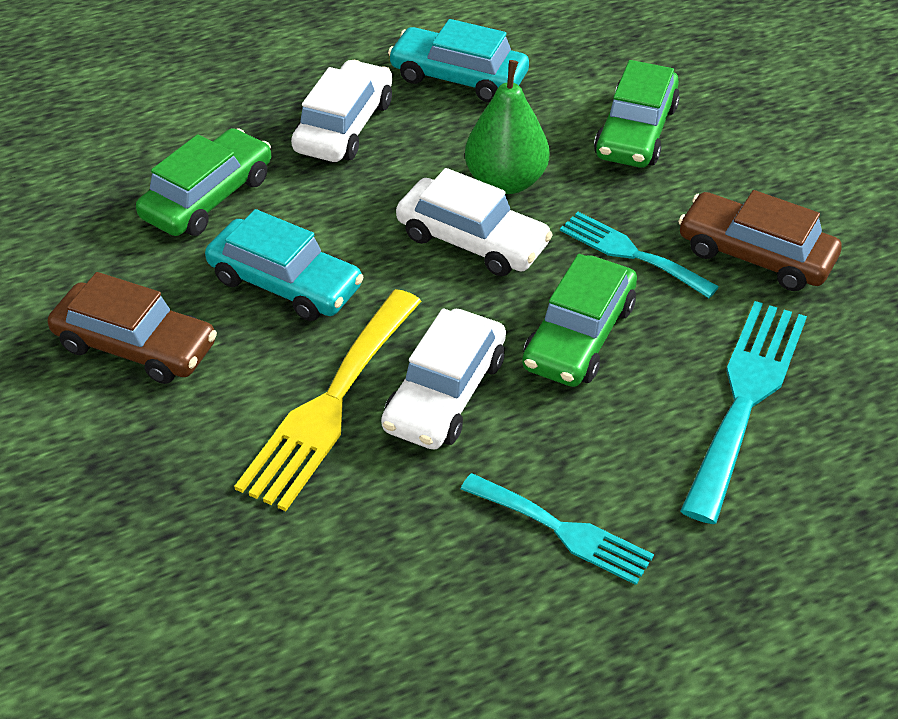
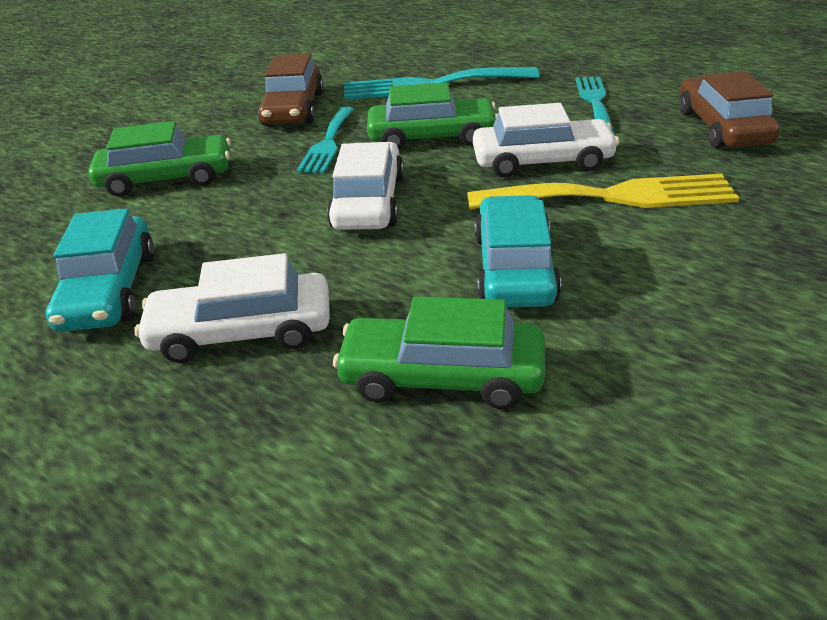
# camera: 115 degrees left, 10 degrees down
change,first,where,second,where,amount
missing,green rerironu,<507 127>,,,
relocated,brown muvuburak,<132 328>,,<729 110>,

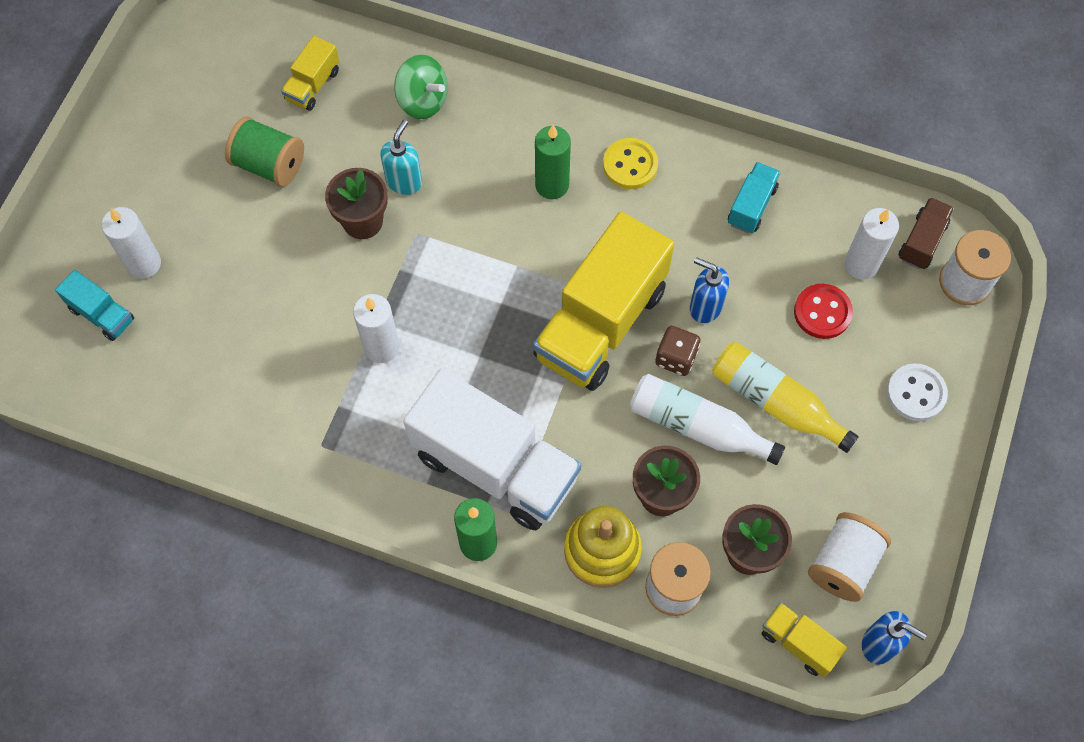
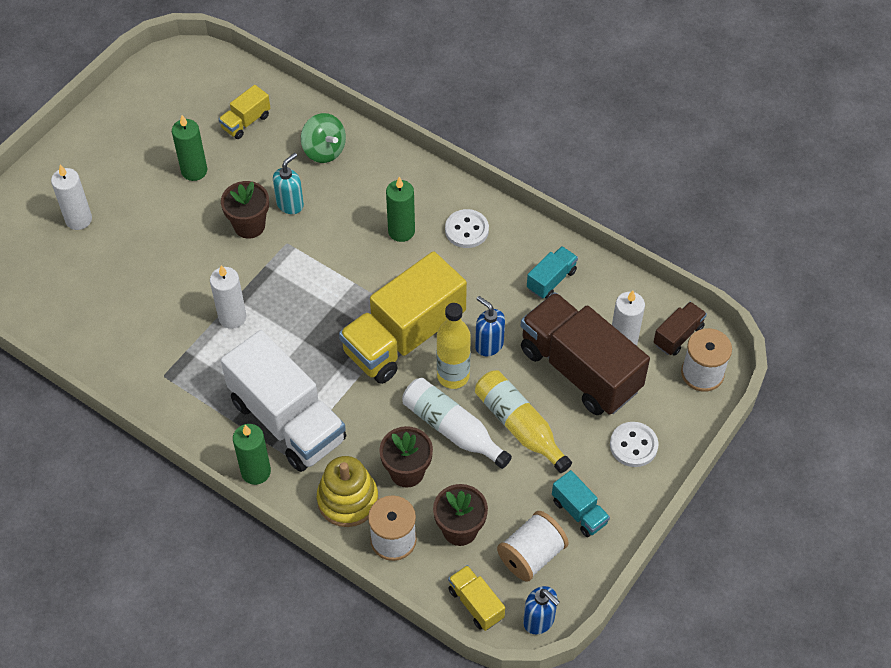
# camera: 15 degrees right, 10 degrees down
change,first,where,second,where,amount
relocated,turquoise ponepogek,<94 305>,,<581 503>,
exchanged,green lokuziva,<264 152>,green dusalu,<189 148>,
exchanged,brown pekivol,<677 351>,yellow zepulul,<454 346>,
exchanged,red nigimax,<823 311>,brown ponepogek,<585 353>,
colour,yellow nigimax,<630 163>,white nigimax,<467 228>,

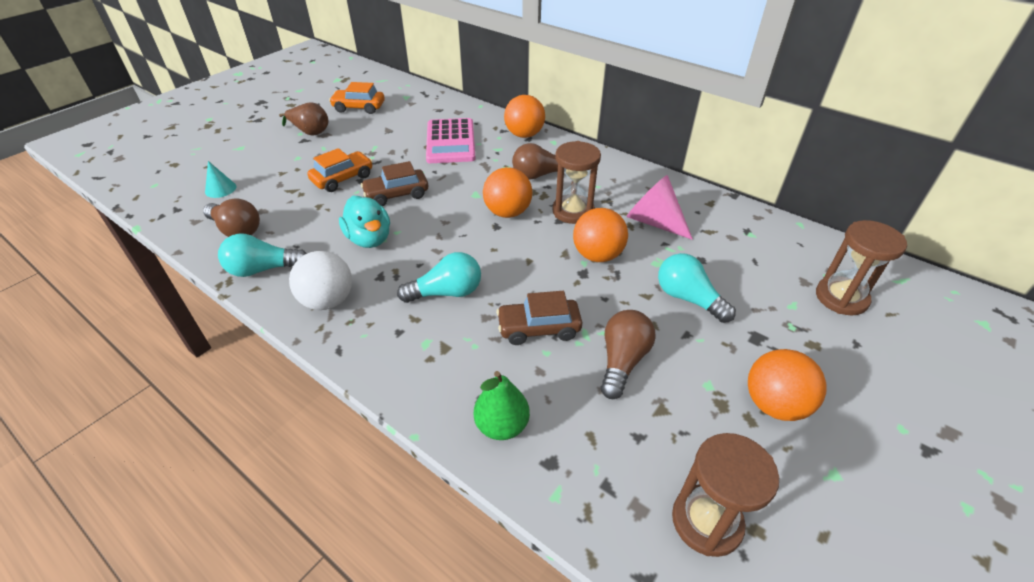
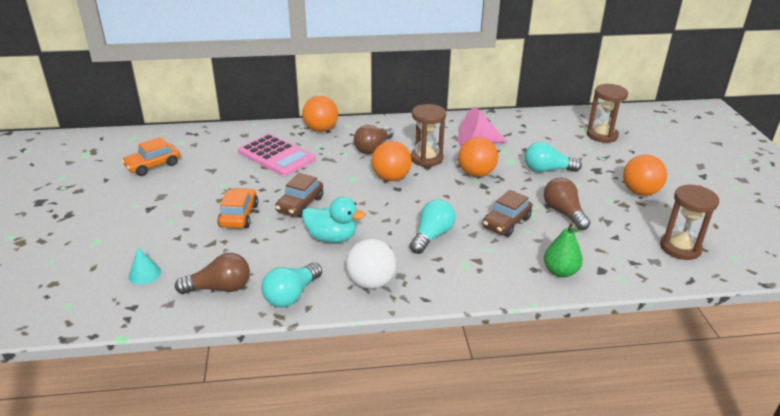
# camera: 45 degrees left, 10 degrees down
change,first,where,second,where,amount
missing,brown rerironu,<303 119>,,,

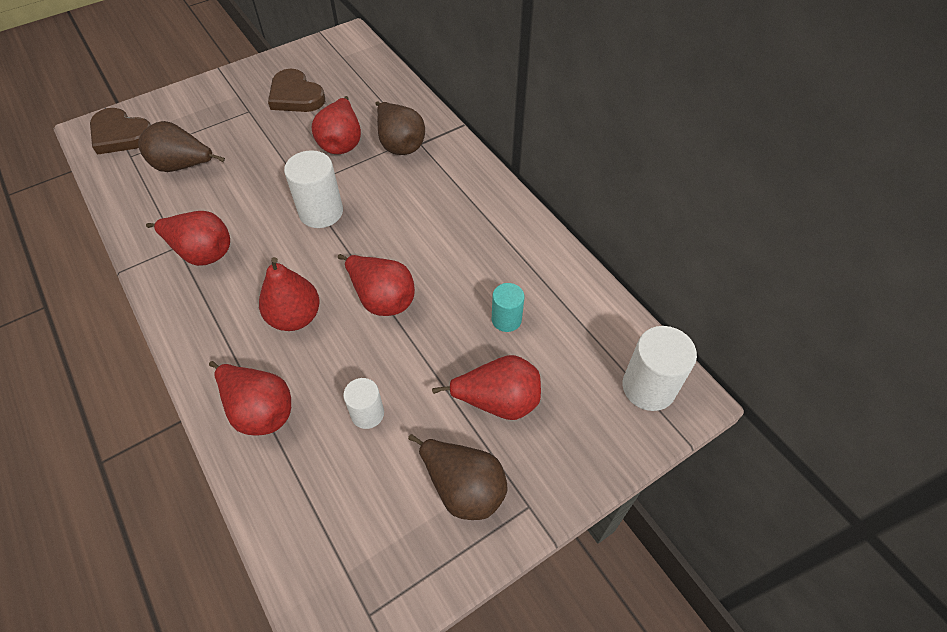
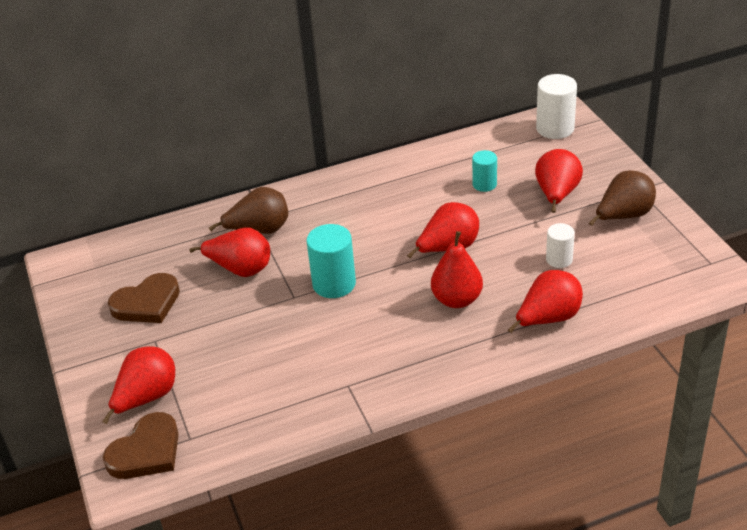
# camera: 75 degrees left, 15 degrees down
change,first,where,second,where,amount
missing,brown rerironu,<181 146>,,,
relocated,red rerironu,<188 238>,,<138 385>,
colour,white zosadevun,<313 189>,turquoise zosadevun,<331 261>,

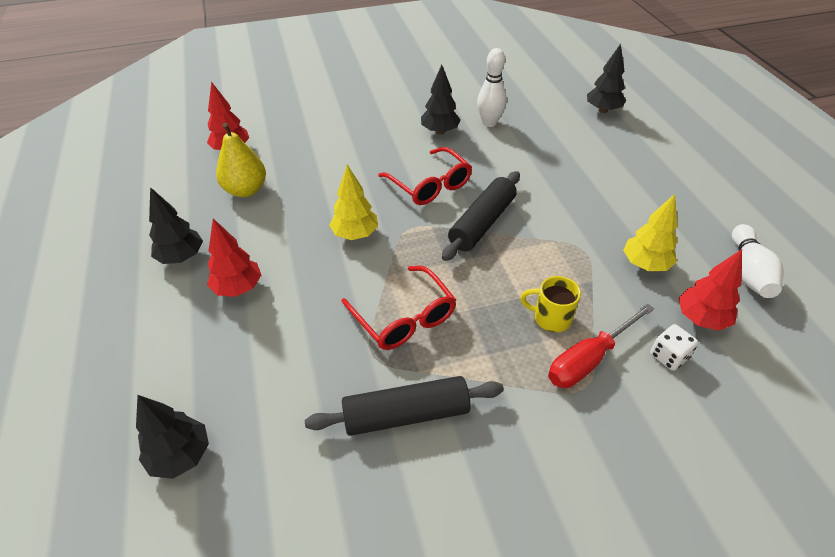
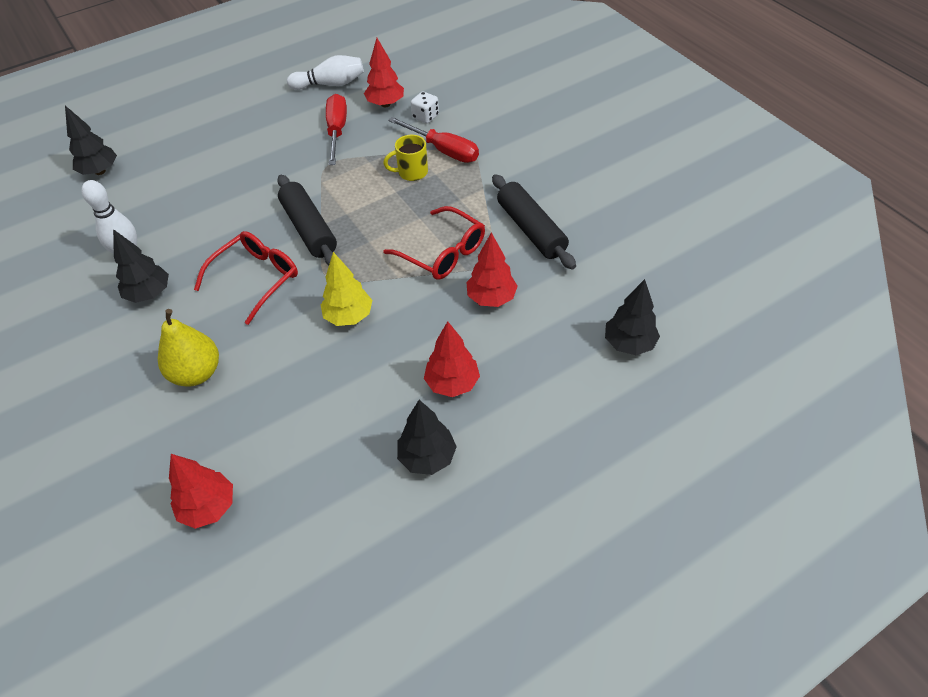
# camera: 105 degrees left, 5 degrees up
change,first,where,second,where,amount
appeared,,,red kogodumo,<492 269>,
relocated,yellow rerironu,<241 160>,,<188 348>,
exchanged,yellow kogodumo,<650 232>,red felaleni,<336 129>,
spun,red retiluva,<399 308>,,<434 243>,90 degrees clockwise
spun,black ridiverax,<481 216>,,<307 220>,45 degrees clockwise
spun,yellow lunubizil,<550 304>,,<405 158>,75 degrees clockwise

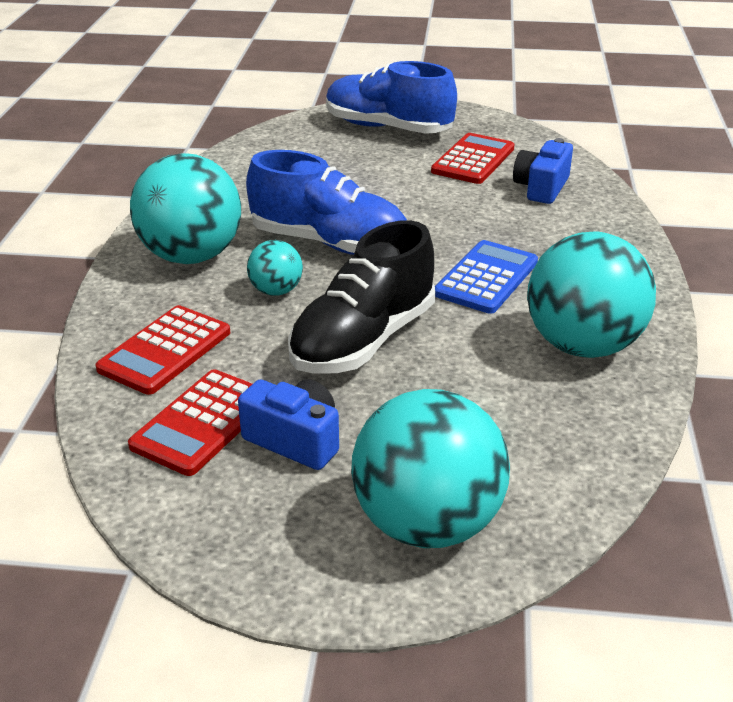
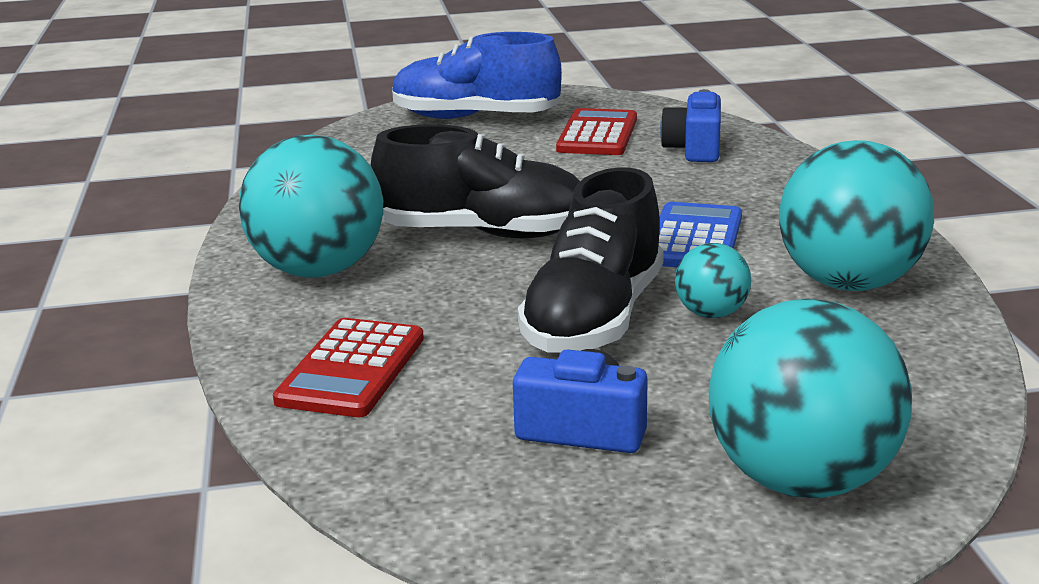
# camera: 15 degrees left, 10 degrees down
change,first,where,second,where,amount
missing,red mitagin,<190 422>,,,
relocated,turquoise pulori,<275 268>,,<713 280>,
colour,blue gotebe,<326 202>,black gotebe,<475 181>,

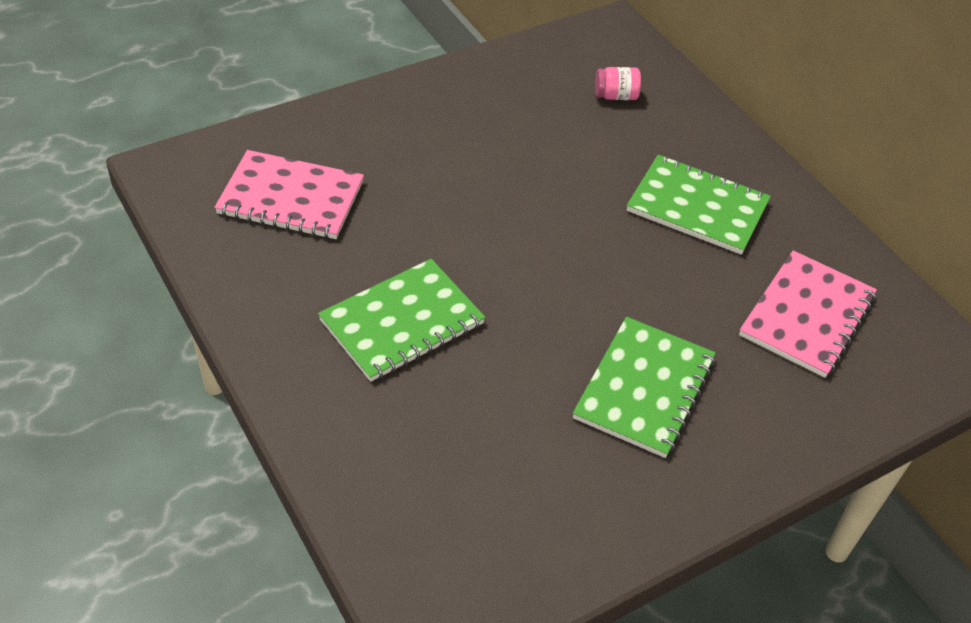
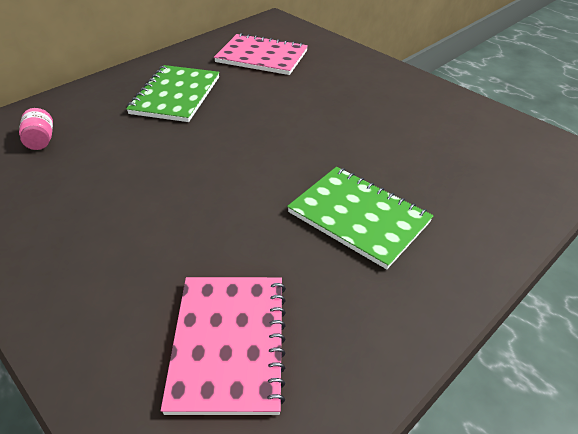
# camera: 100 degrees left, 5 degrees down
change,first,where,second,where,amount
missing,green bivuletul,<644 387>,,,

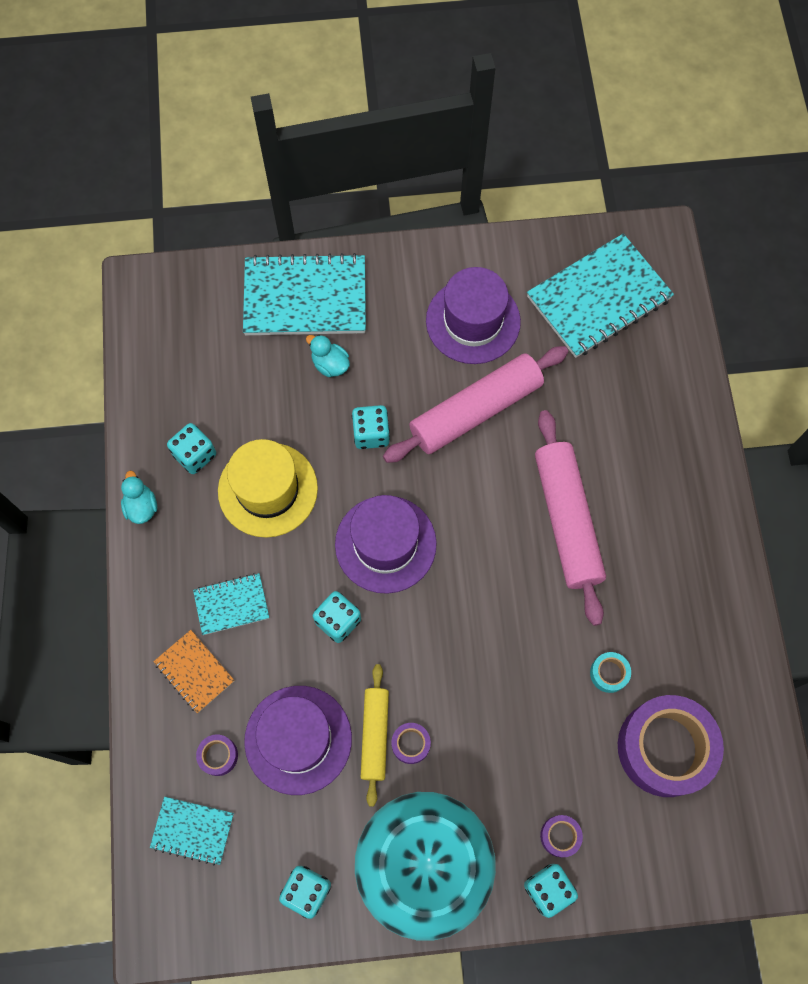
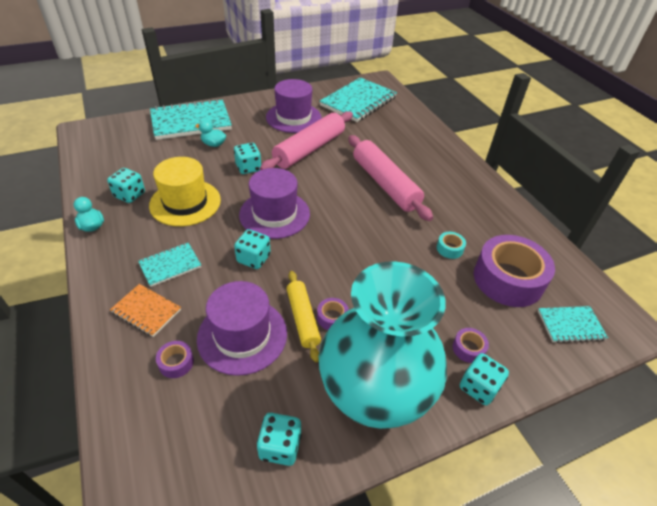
# camera: 20 degrees left, 25 degrees down
change,first,where,second,where,amount
relocated,turquoise bivuletul,<192 831>,,<573 324>,

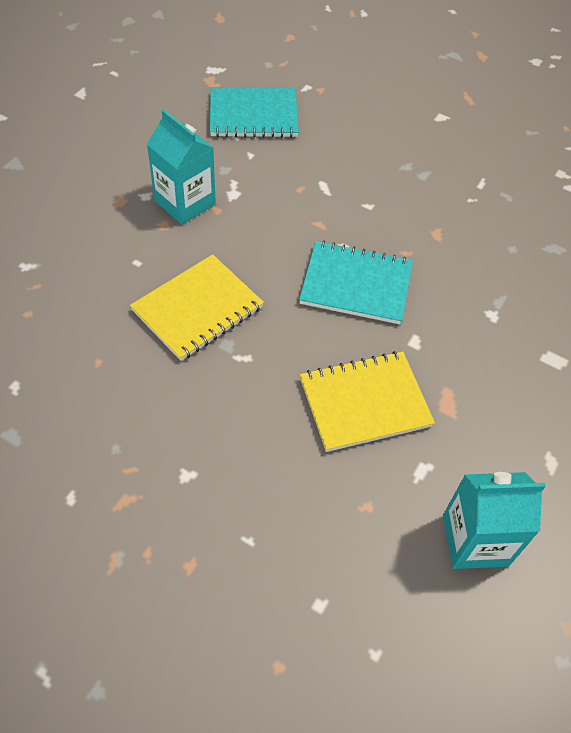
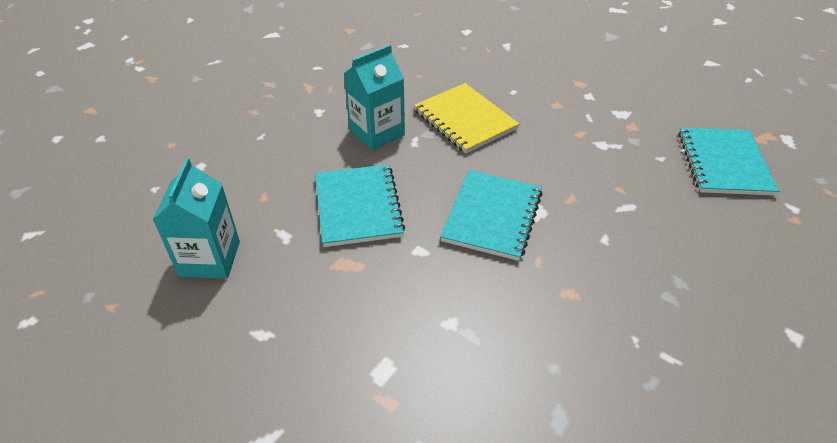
# camera: 100 degrees right, 10 degrees down
change,first,where,second,where,amount
relocated,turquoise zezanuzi,<181 167>,,<374 97>,
colour,yellow bivuletul,<367 401>,turquoise bivuletul,<360 205>,

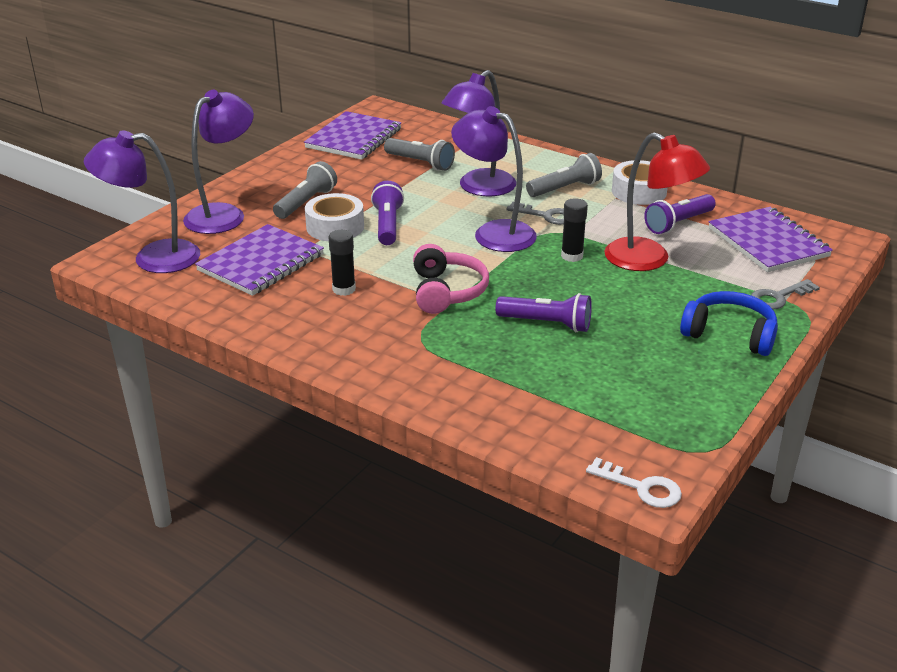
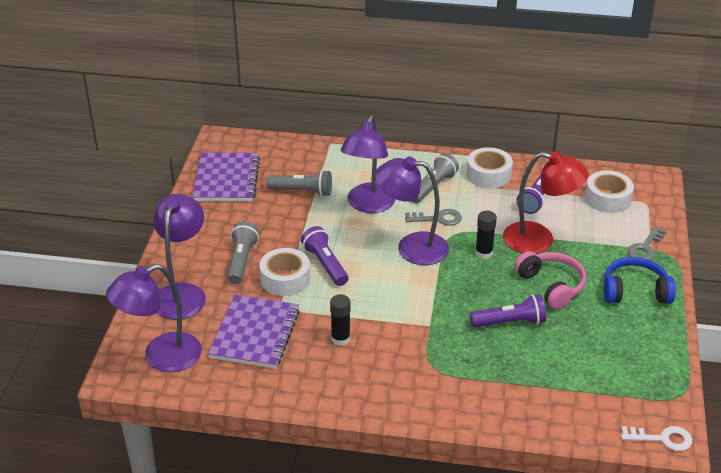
# camera: 25 degrees left, 5 degrees up
change,first,where,second,where,amount
relocated,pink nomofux,<451 279>,,<550 280>,
exchanged,purple bivuletul,<771 239>,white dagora,<609 191>,

